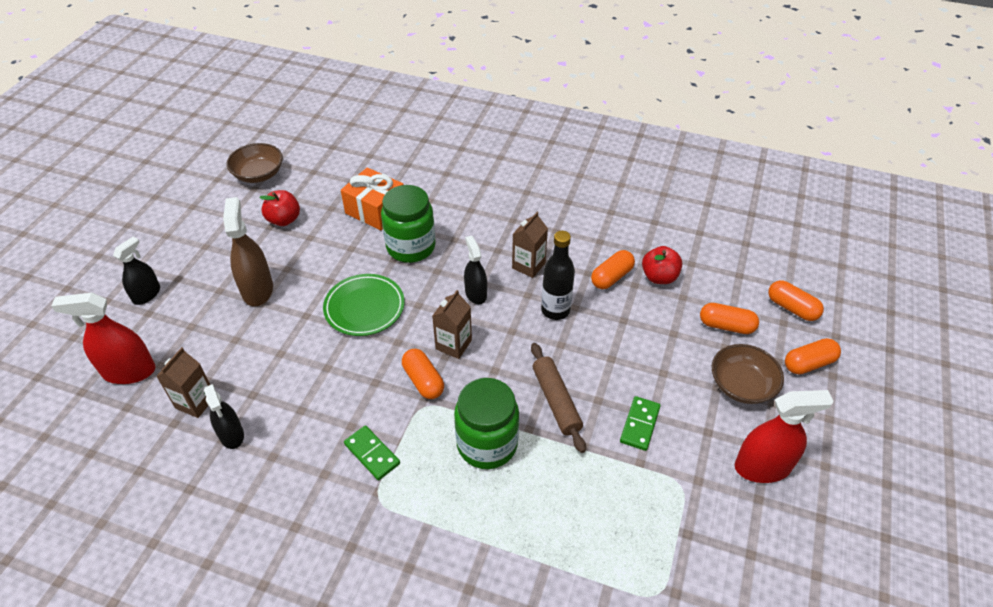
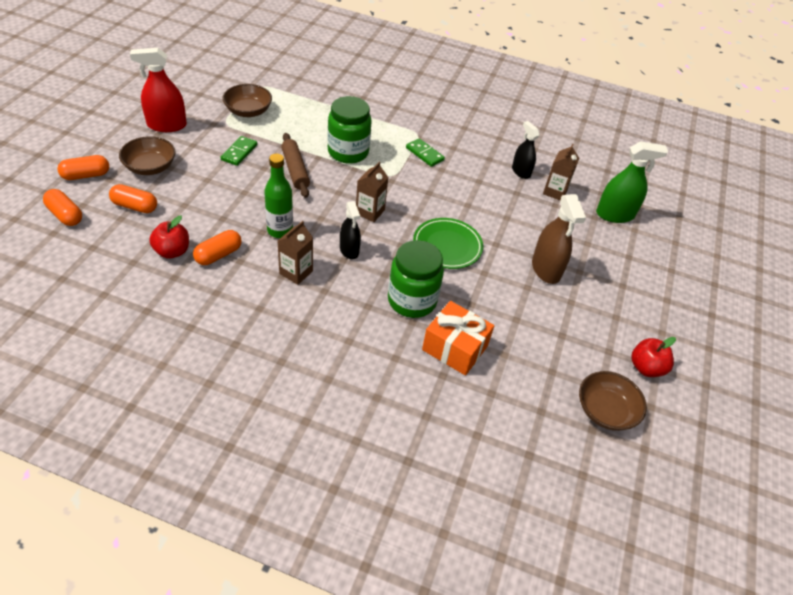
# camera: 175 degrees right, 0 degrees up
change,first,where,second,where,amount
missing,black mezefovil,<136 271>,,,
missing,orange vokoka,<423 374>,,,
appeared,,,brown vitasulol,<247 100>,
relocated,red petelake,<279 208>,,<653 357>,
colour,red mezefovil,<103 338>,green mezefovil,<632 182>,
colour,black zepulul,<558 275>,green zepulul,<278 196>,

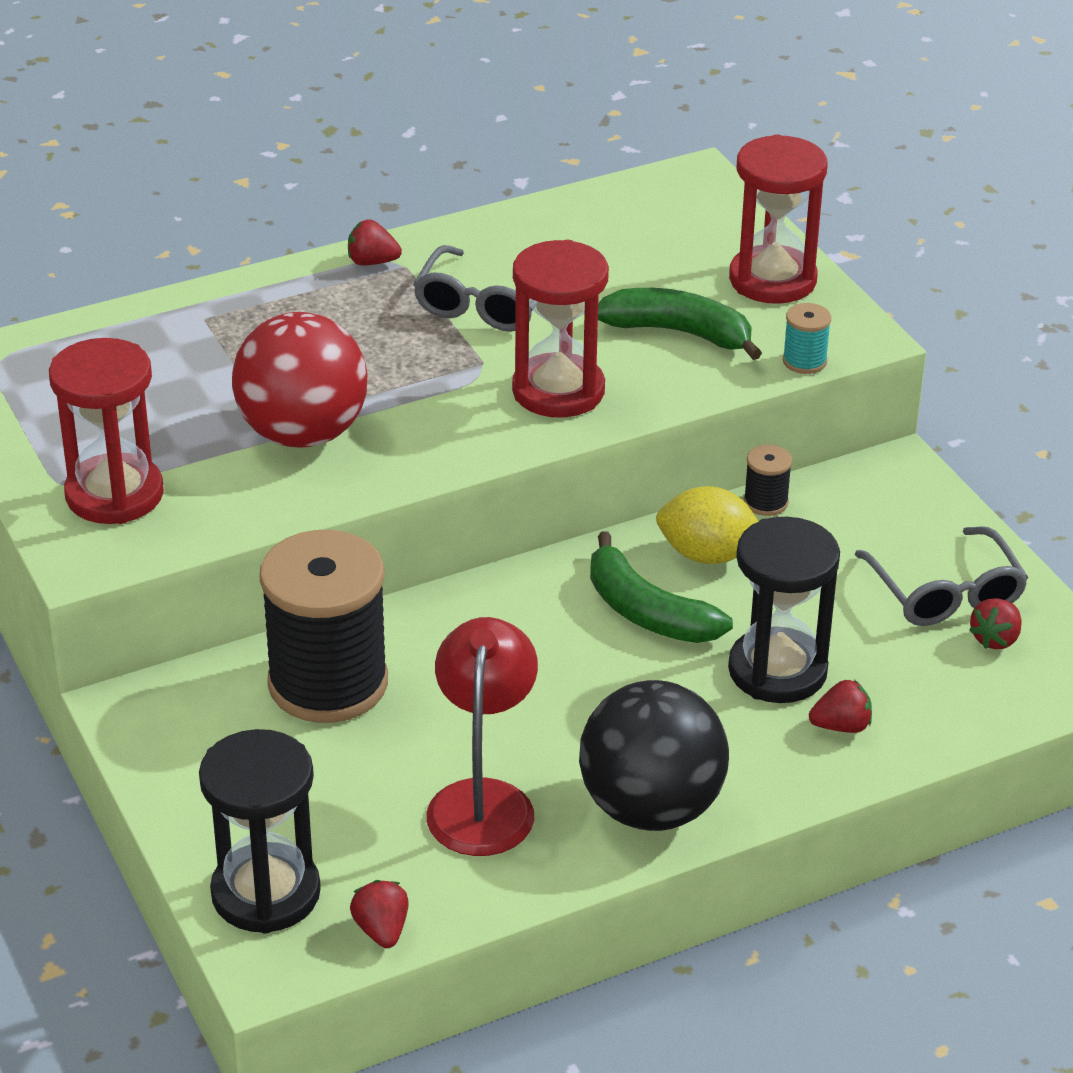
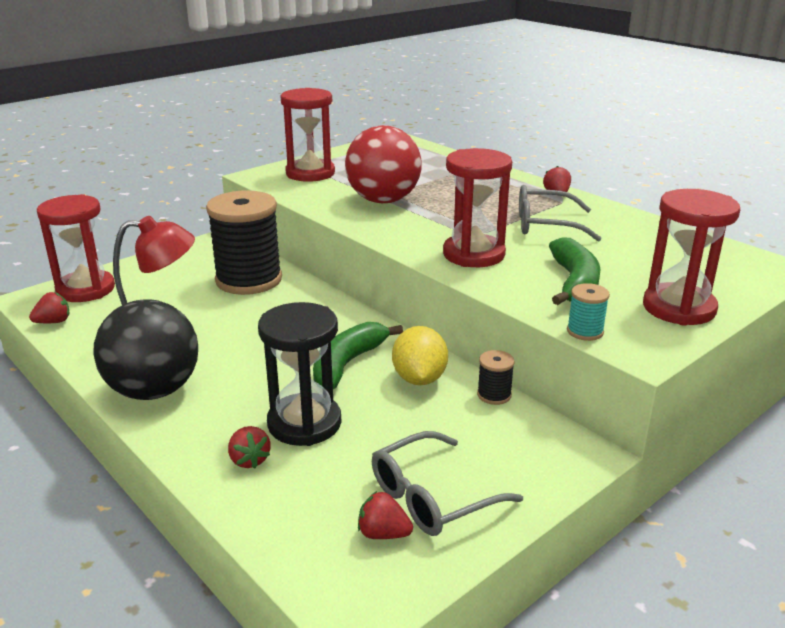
# camera: 75 degrees right, 10 degrees down
change,first,where,second,where,amount
colour,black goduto,<260 831>,red goduto,<76 248>,

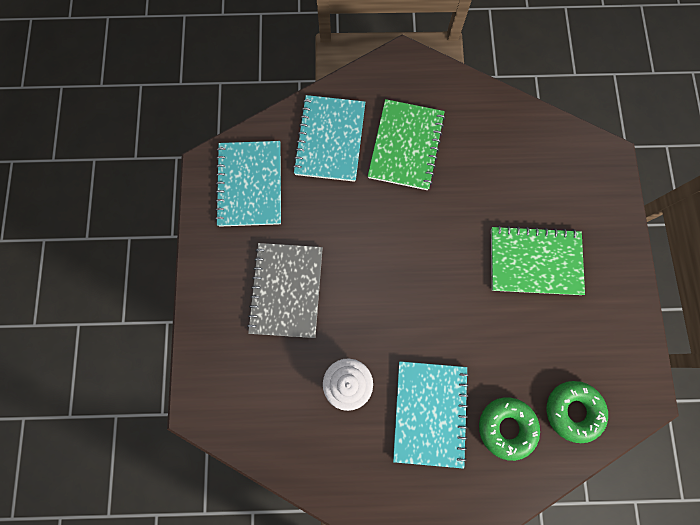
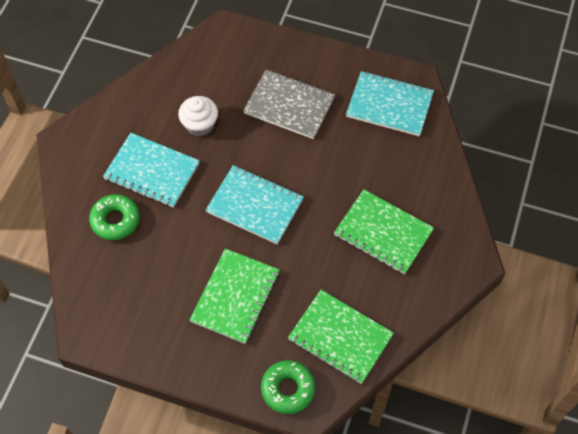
# camera: 110 degrees right, 15 degrees down
change,first,where,second,where,amount
appeared,,,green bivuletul,<341 337>,
relocated,turquoise bivuletul,<329 138>,,<255 204>,
relocated,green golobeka,<577 412>,,<288 387>,

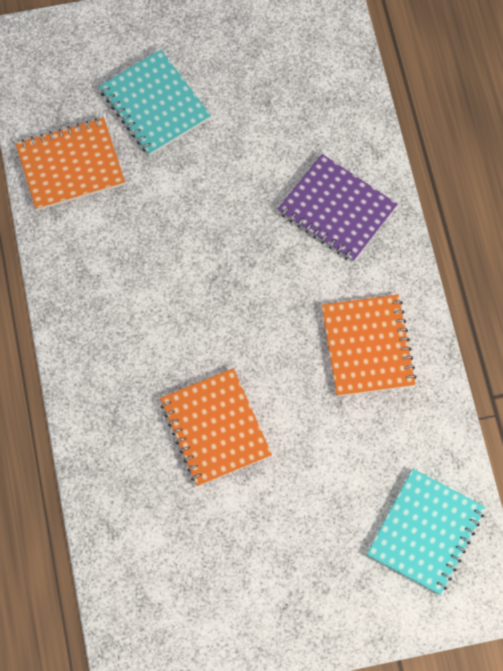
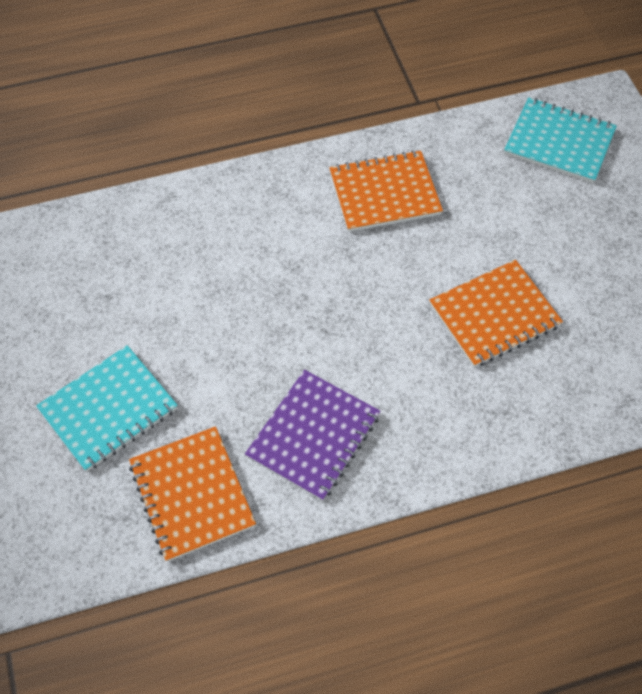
# camera: 95 degrees left, 10 degrees down
change,first,where,second,where,amount
relocated,purple bivuletul,<338 208>,,<312 435>,

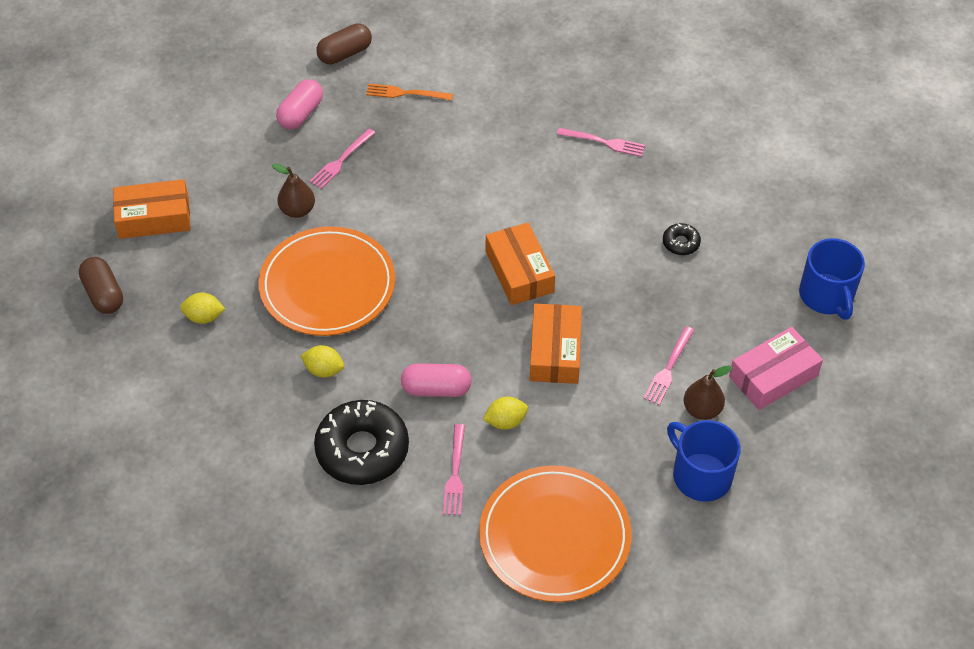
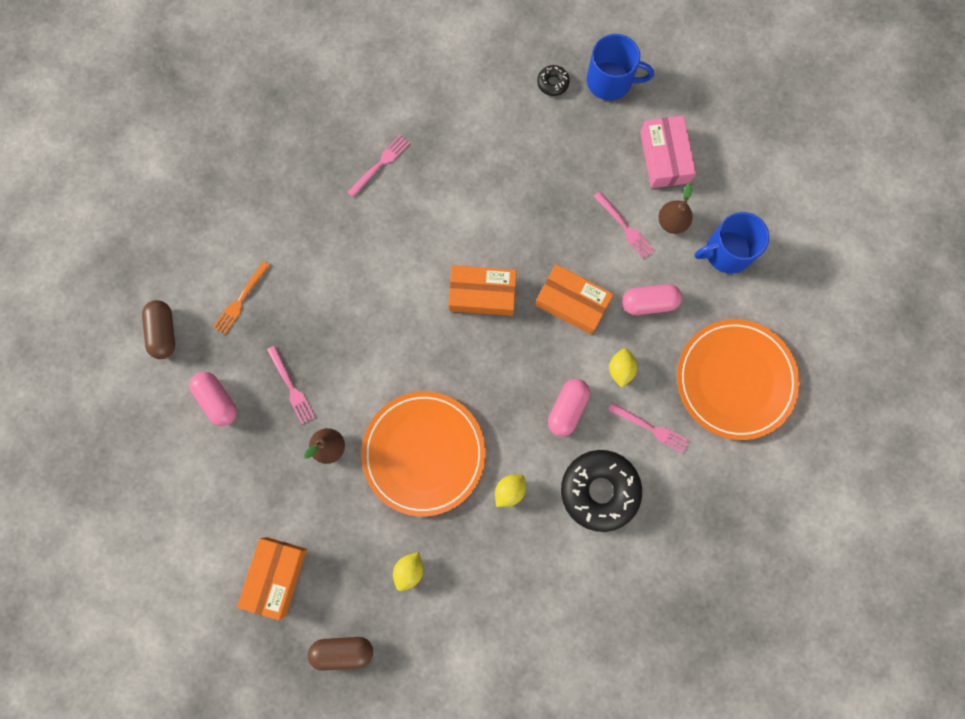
# camera: 65 degrees left, 25 degrees up
change,first,where,second,where,amount
appeared,,,pink vokoka,<652 299>,
relocated,black golobeka,<682 239>,,<553 80>,

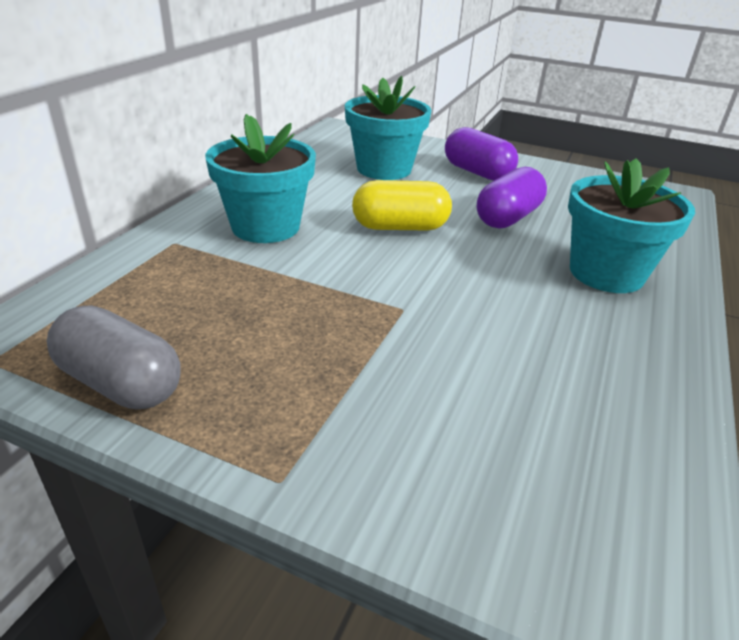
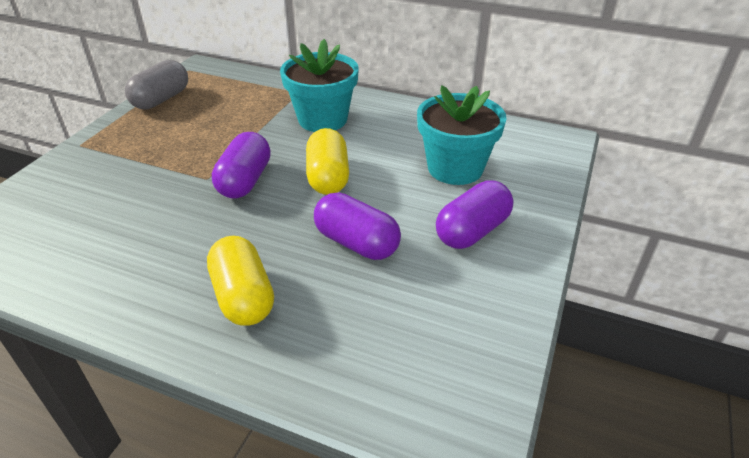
# camera: 90 degrees right, 5 degrees up
change,first,where,second,where,amount
appeared,,,purple vokoka,<241 165>,
exchanged,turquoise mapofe,<631 225>,yellow vokoka,<240 281>,

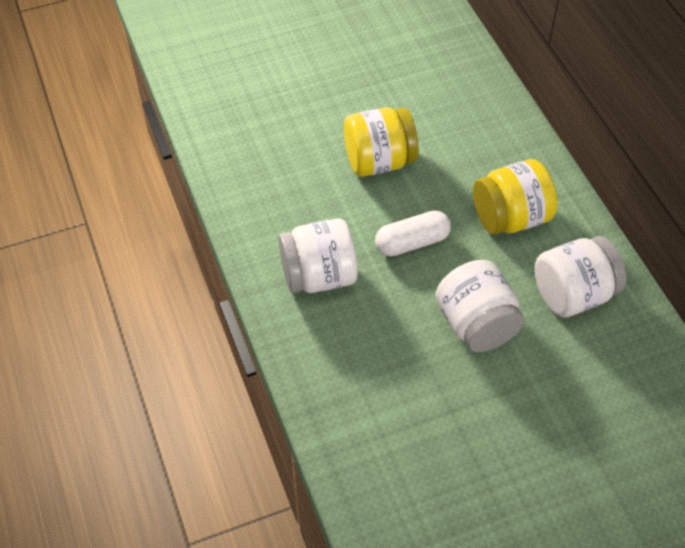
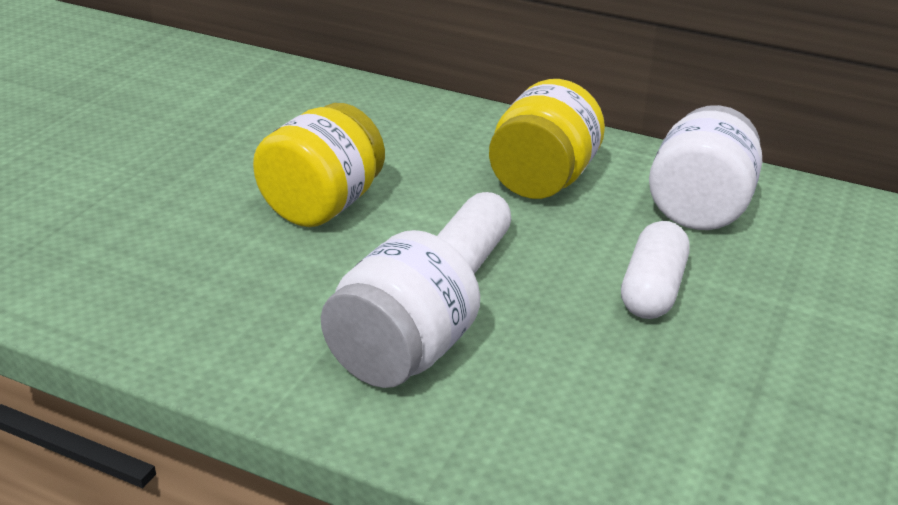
# camera: 45 degrees left, 20 degrees down
change,first,where,second,where,amount
exchanged,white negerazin,<480 306>,white vokoka,<655 270>,

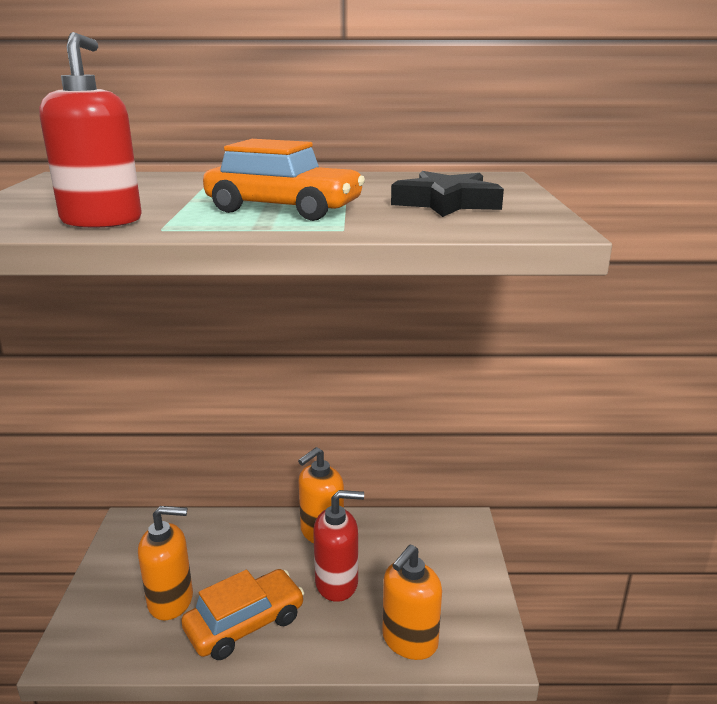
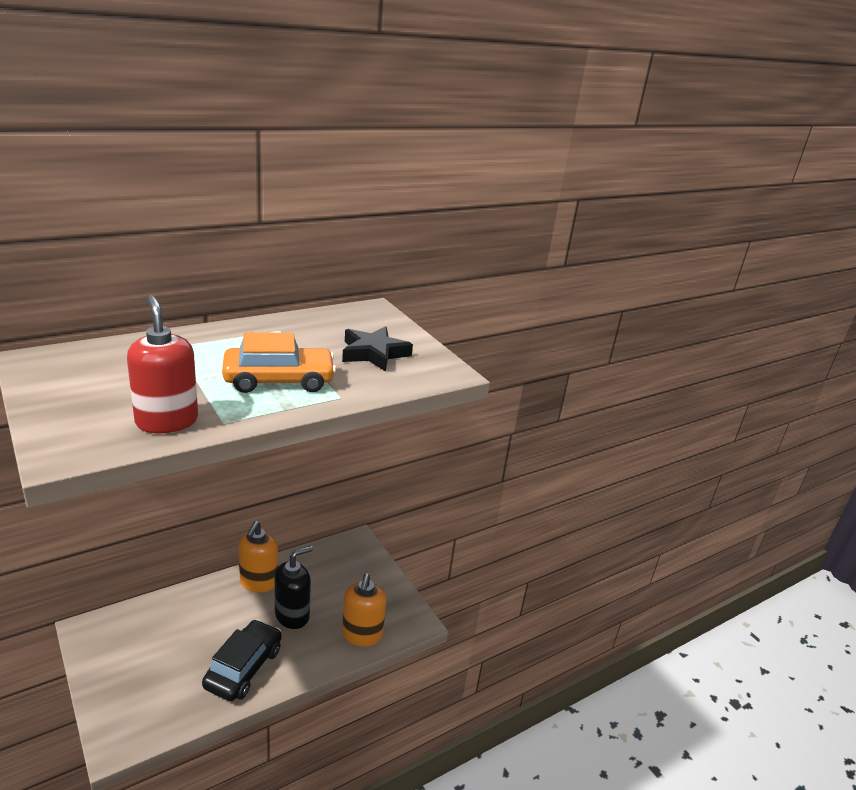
# camera: 35 degrees left, 5 degrees up
change,first,where,second,where,amount
missing,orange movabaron,<165 563>,,,
colour,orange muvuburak,<242 614>,black muvuburak,<242 660>,
colour,red movabaron,<338 546>,black movabaron,<294 587>,

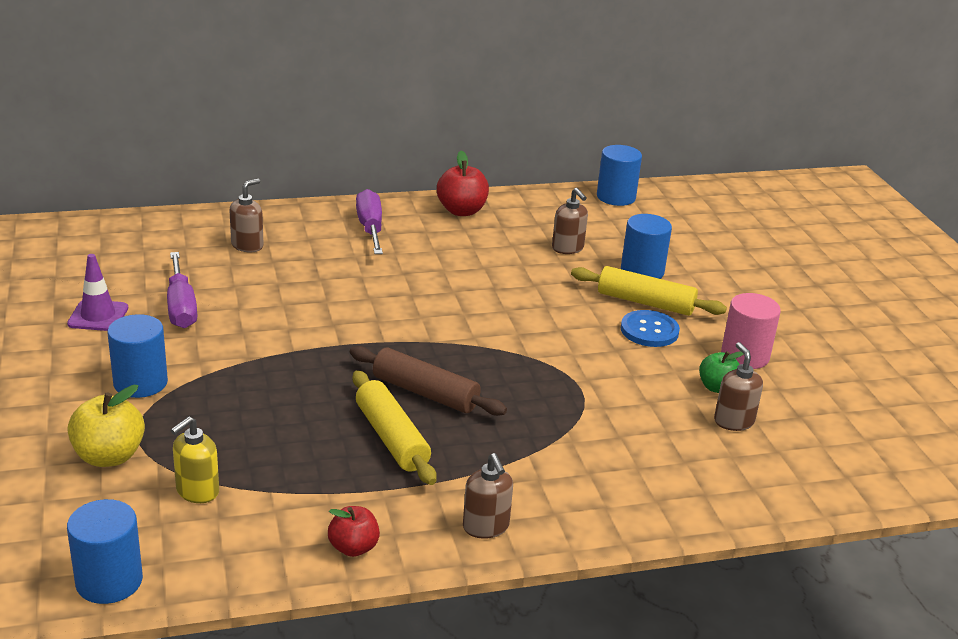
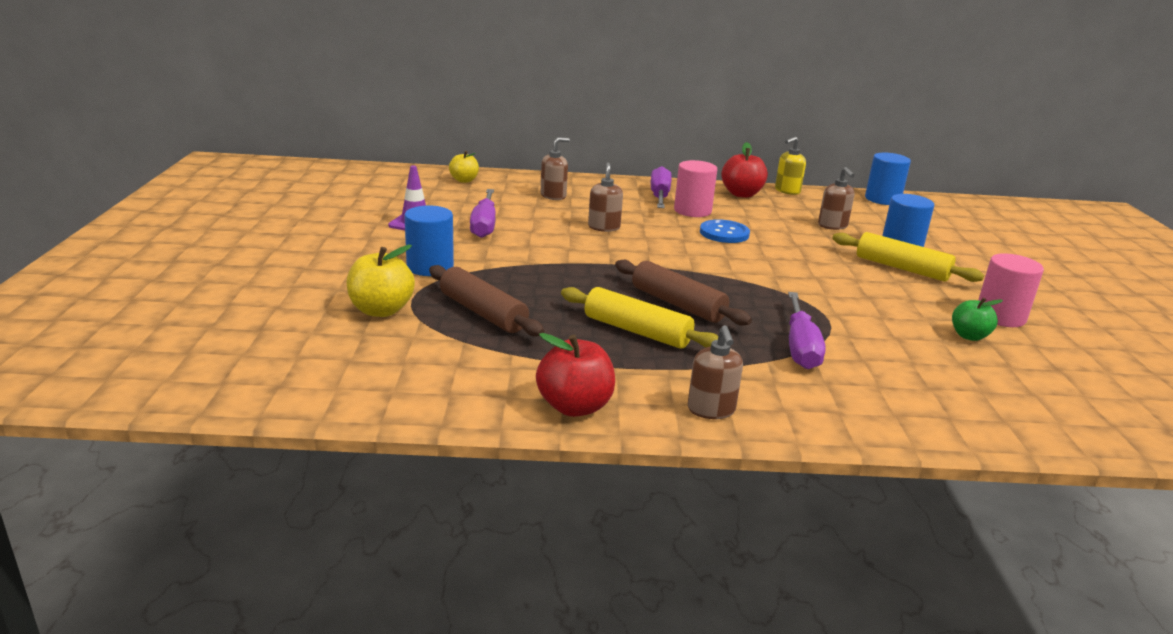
# camera: 15 degrees right, 5 degrees down
change,first,where,second,where,amount
missing,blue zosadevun,<105 551>,,,
appeared,,,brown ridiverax,<486 301>,
appeared,,,yellow petelake,<464 167>,
appeared,,,pink zosadevun,<695 188>,
appeared,,,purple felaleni,<807 330>,
relocated,yellow movabaron,<195 459>,,<790 166>,
relocated,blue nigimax,<650 328>,,<725 231>,
relocated,brown movabaron,<738 386>,,<605 197>,
spun,yellow ridiverax,<395 427>,,<639 318>,45 degrees counterclockwise
size,red petelake,<354 531>,,<575 375>,x1.54

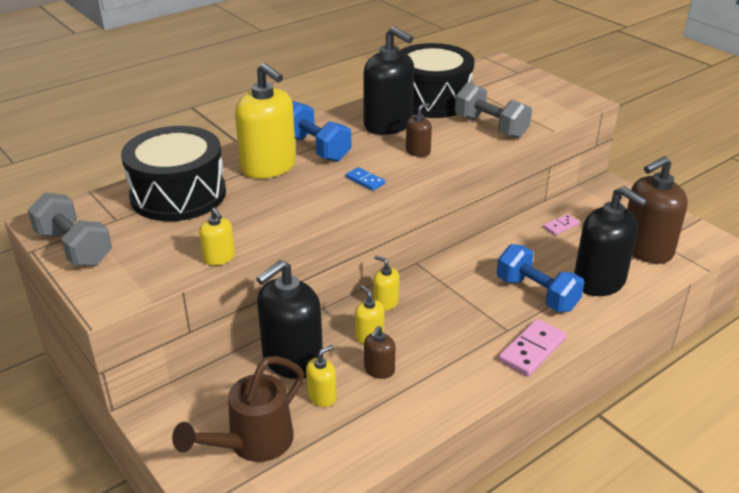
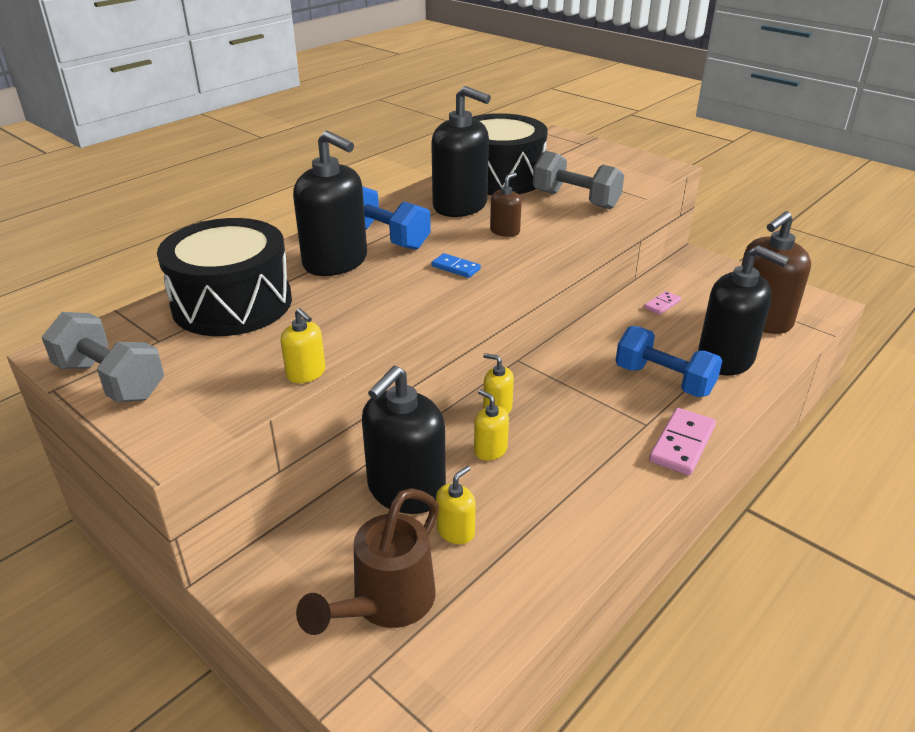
# camera: 10 degrees left, 0 degrees up
change,first,where,second,where,amount
missing,brown movabaron,<380 352>,,,
colour,yellow movabaron,<265 121>,black movabaron,<330 203>,

